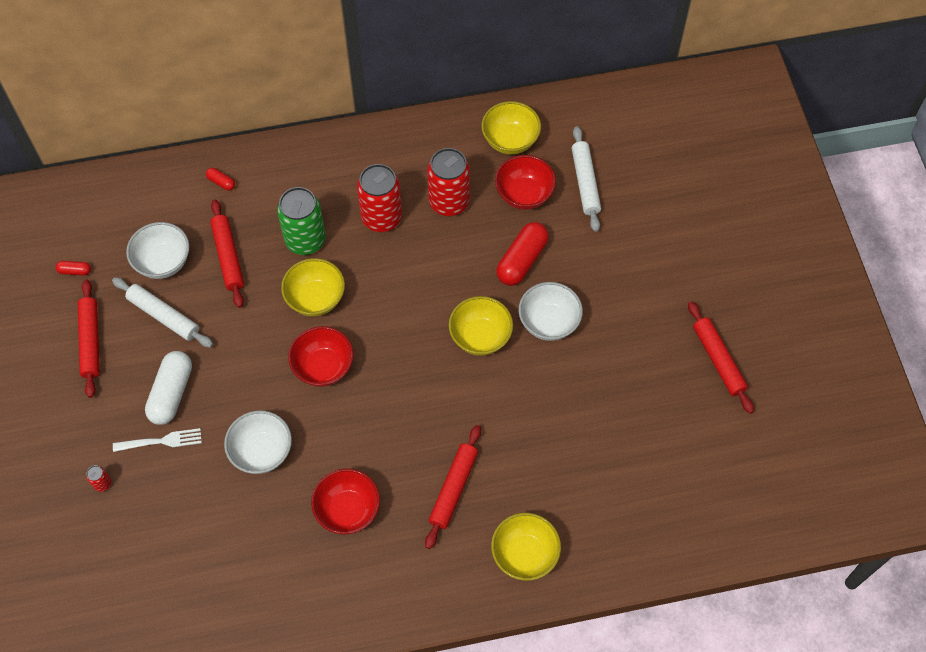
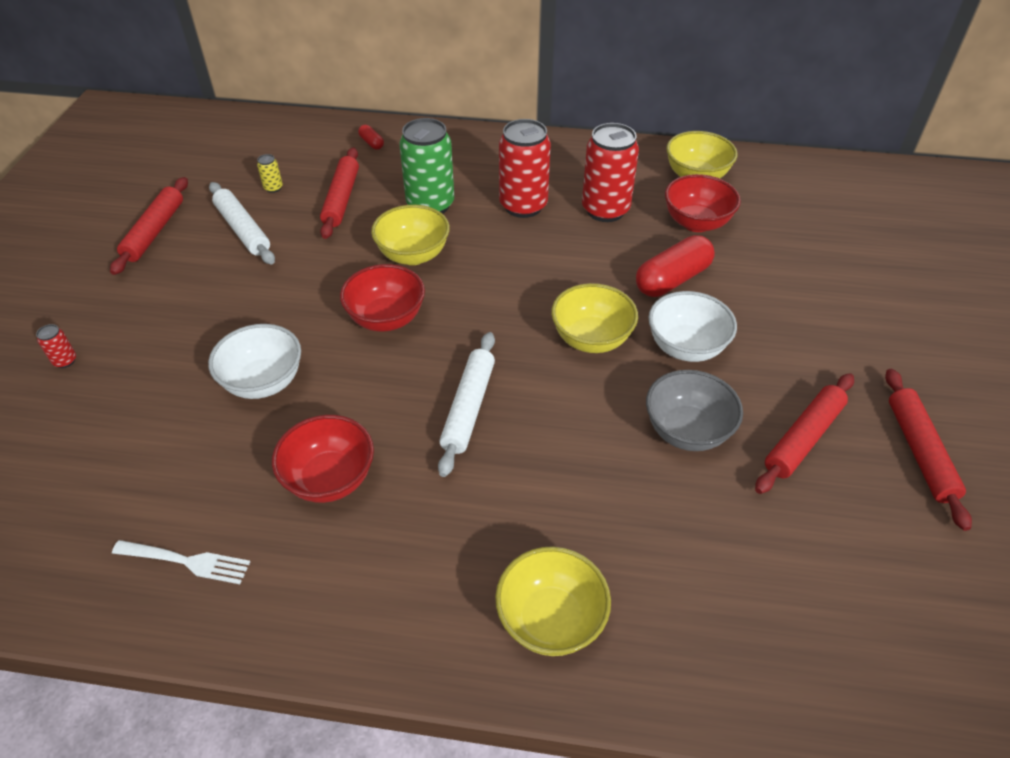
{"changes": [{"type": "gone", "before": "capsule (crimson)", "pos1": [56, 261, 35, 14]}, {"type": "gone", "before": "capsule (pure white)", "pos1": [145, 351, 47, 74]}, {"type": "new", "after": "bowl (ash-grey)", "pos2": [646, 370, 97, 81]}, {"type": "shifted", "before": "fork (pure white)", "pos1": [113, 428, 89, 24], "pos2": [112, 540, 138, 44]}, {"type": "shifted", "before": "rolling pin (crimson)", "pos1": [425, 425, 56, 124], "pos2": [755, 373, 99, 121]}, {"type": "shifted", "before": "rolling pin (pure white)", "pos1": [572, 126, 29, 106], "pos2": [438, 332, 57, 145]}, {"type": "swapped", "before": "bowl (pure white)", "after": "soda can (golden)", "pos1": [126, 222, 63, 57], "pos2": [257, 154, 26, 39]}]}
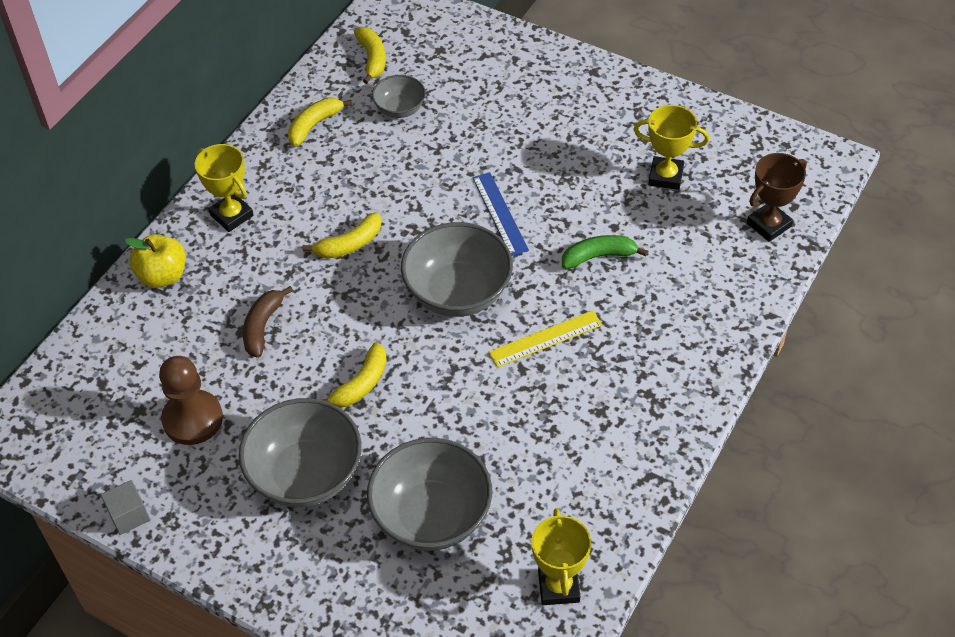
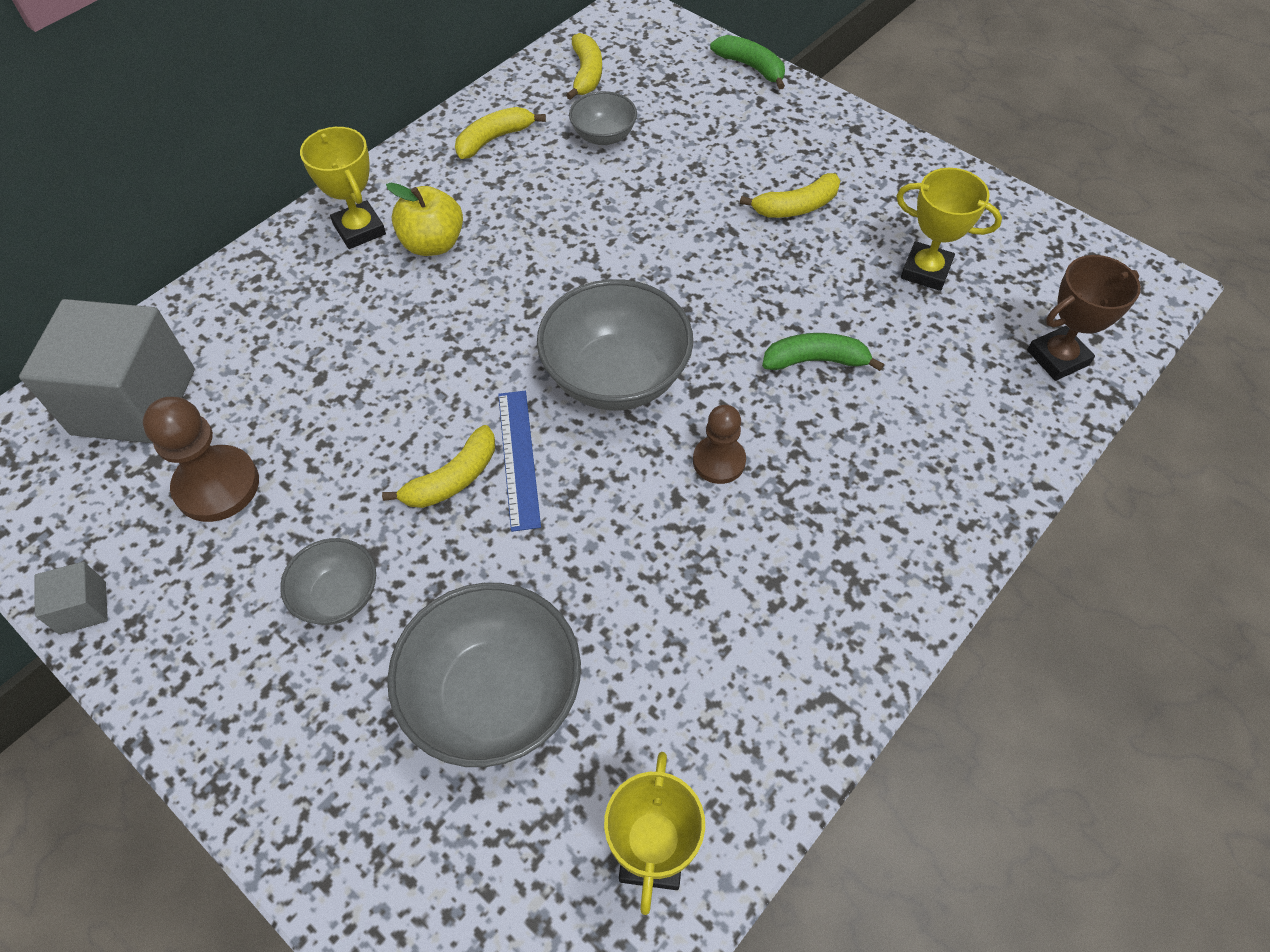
{"changes": [{"type": "gone", "before": "banana fruit (dark brown)", "pos1": [243, 286, 50, 72]}, {"type": "new", "after": "solid cube (ash-grey)", "pos2": [19, 299, 176, 144]}, {"type": "new", "after": "banana fruit (green)", "pos2": [710, 35, 75, 54]}, {"type": "shifted", "before": "apple (golden)", "pos1": [124, 234, 61, 54], "pos2": [386, 182, 77, 74]}, {"type": "shifted", "before": "banana fruit (golden)", "pos1": [302, 212, 79, 47], "pos2": [740, 173, 100, 45]}, {"type": "shifted", "before": "straightedge (cobalt)", "pos1": [472, 172, 57, 84], "pos2": [498, 391, 43, 141]}, {"type": "swapped", "before": "straightedge (golden)", "after": "game pawn (dark brown)", "pos1": [488, 310, 114, 57], "pos2": [693, 405, 53, 79]}, {"type": "scaled", "before": "bowl (ash-grey)", "pos1": [239, 398, 123, 109], "pos2": [280, 538, 96, 87], "scale": 0.54}]}
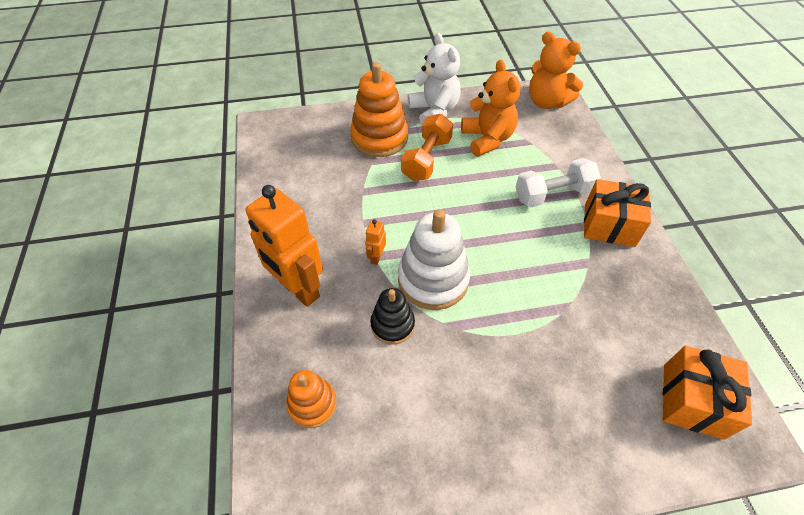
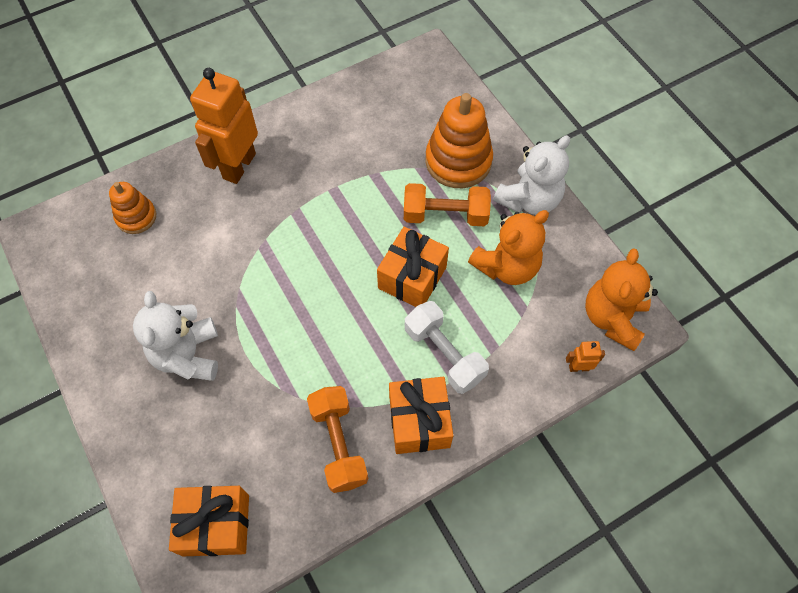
{"changes": [{"type": "gone", "before": "stacking rings (ebony)", "pos1": [370, 288, 45, 56]}, {"type": "gone", "before": "stacking rings (pure white)", "pos1": [398, 209, 72, 101]}, {"type": "new", "after": "teddy (pure white)", "pos2": [133, 291, 85, 90]}, {"type": "new", "after": "dumbbell (orange-coloured)", "pos2": [307, 386, 61, 107]}, {"type": "new", "after": "wrapped gift (orange-coloured)", "pos2": [377, 227, 72, 80]}, {"type": "shifted", "before": "toy robot (orange-coloured)", "pos1": [365, 219, 21, 46], "pos2": [566, 341, 39, 31]}]}
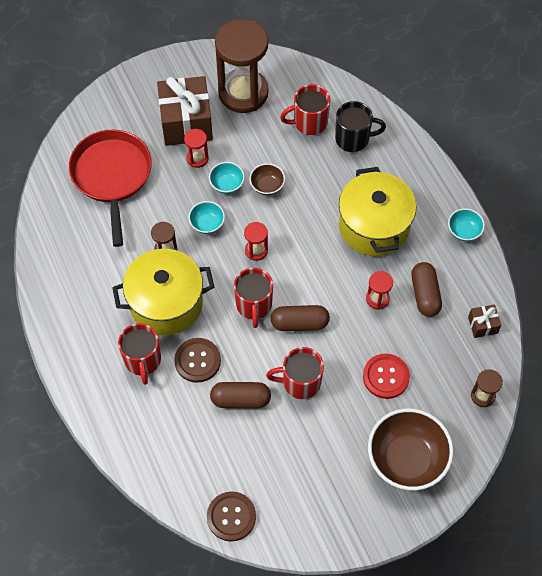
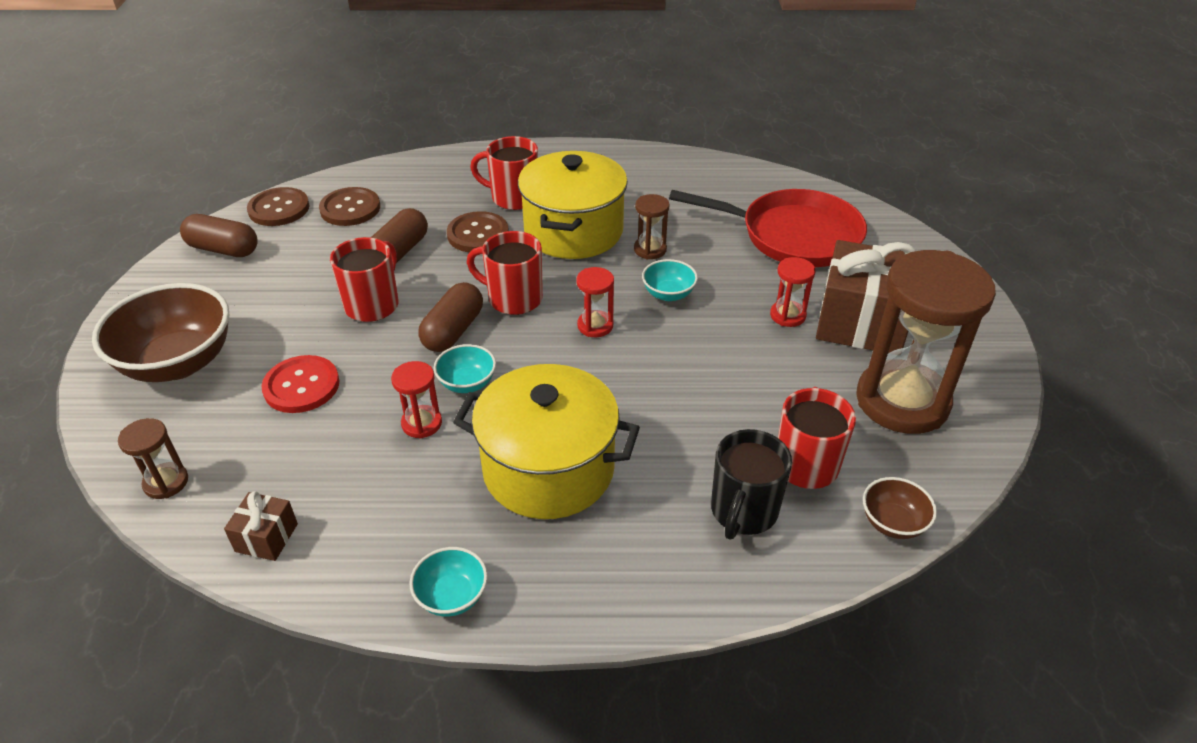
{"changes": [{"type": "new", "after": "sewing button (dark brown)", "pos2": [319, 187, 61, 39]}, {"type": "shifted", "before": "bowl (teal)", "pos1": [209, 162, 36, 32], "pos2": [434, 344, 62, 49]}, {"type": "shifted", "before": "bowl (dark brown)", "pos1": [249, 163, 36, 32], "pos2": [863, 477, 74, 62]}, {"type": "shifted", "before": "capsule (dark brown)", "pos1": [411, 262, 31, 55], "pos2": [180, 214, 78, 43]}]}
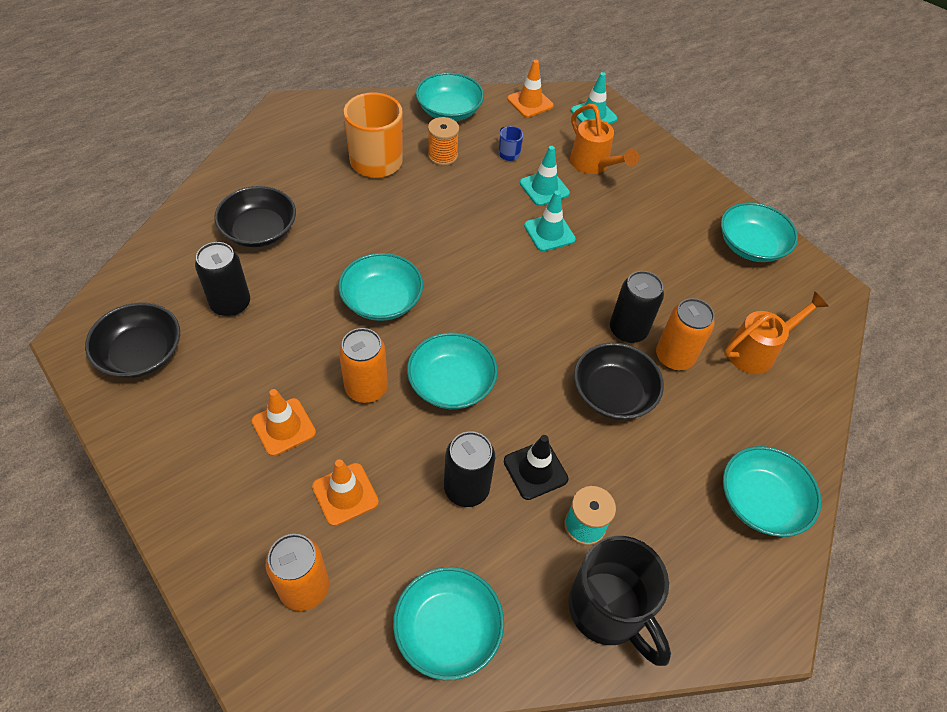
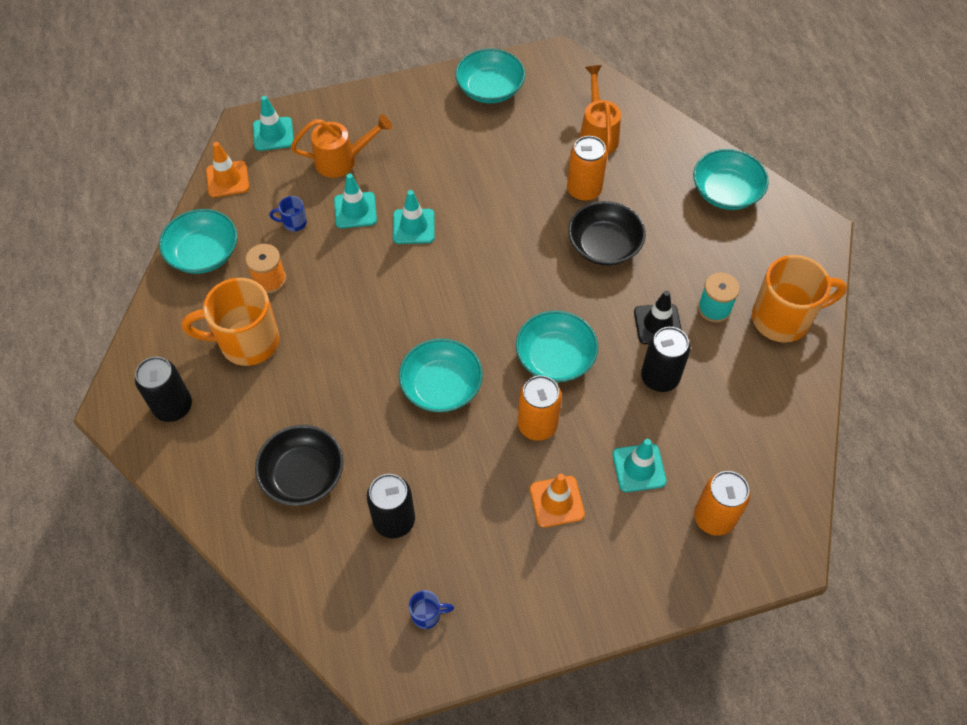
{"changes": [{"type": "gone", "before": "bowl (teal)", "pos1": [393, 567, 111, 113]}, {"type": "shifted", "before": "soda can (ebony)", "pos1": [610, 271, 54, 72], "pos2": [135, 357, 57, 65]}, {"type": "swapped", "before": "bowl (ebony)", "after": "coffee mug (cobalt)", "pos1": [85, 303, 95, 75], "pos2": [409, 590, 45, 39]}, {"type": "repainted", "before": "traffic cone (orange-coloured)", "after": "traffic cone (teal)", "pos1": [312, 459, 67, 67], "pos2": [612, 439, 55, 53]}, {"type": "repainted", "before": "coffee mug (ebony)", "after": "coffee mug (orange-coloured)", "pos1": [568, 536, 103, 130], "pos2": [752, 255, 95, 88]}]}
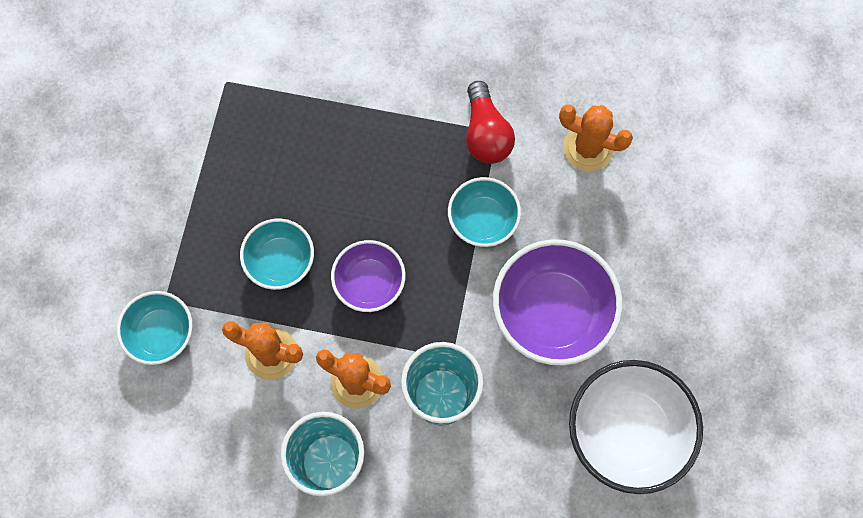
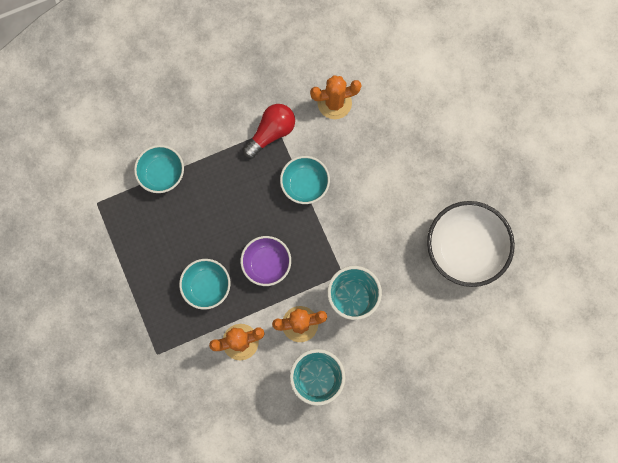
{"changes": [{"type": "gone", "before": "bowl (purple)", "pos1": [493, 239, 129, 127]}, {"type": "shifted", "before": "bowl (teal)", "pos1": [117, 291, 76, 74], "pos2": [134, 145, 50, 48]}, {"type": "rotated", "before": "light bulb (crimson)", "pos1": [466, 81, 49, 83], "pos2": [243, 104, 52, 55], "turn": -90}]}
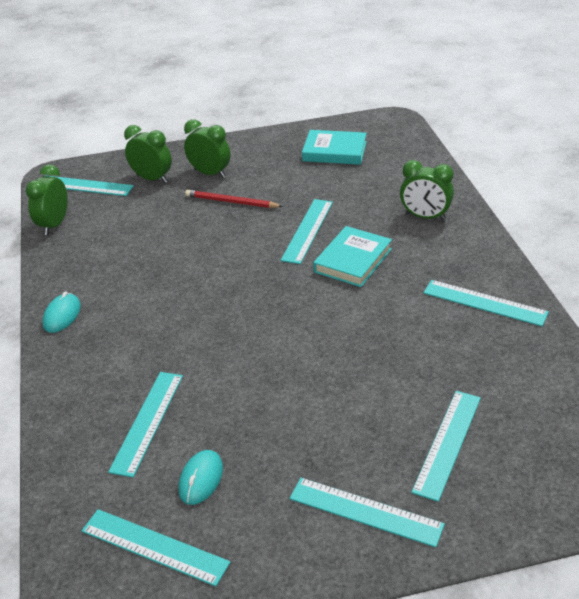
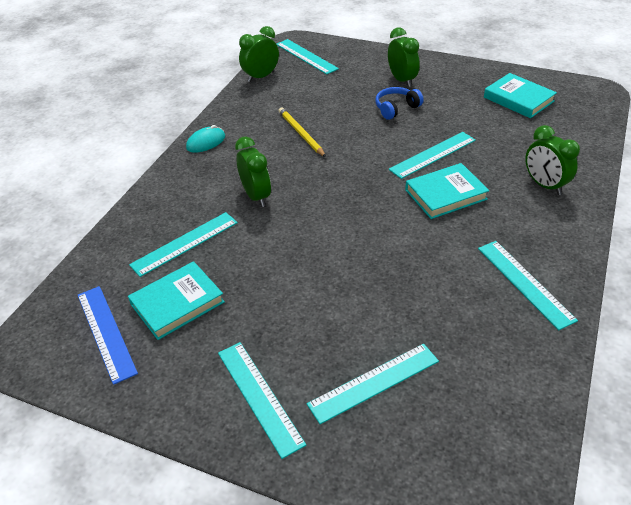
{"changes": [{"type": "new", "after": "pencil (golden)", "pos2": [278, 107, 48, 50]}, {"type": "shifted", "before": "clock (green)", "pos1": [124, 125, 48, 58], "pos2": [235, 137, 36, 70]}, {"type": "swapped", "before": "computer mouse (teal)", "after": "book (teal)", "pos1": [179, 450, 44, 55], "pos2": [128, 261, 97, 79]}, {"type": "swapped", "before": "pencil (crimson)", "after": "headphones (cobalt)", "pos1": [185, 190, 98, 18], "pos2": [375, 87, 49, 33]}, {"type": "repainted", "before": "straightedge (teal)", "after": "straightedge (cobalt)", "pos1": [82, 509, 148, 77], "pos2": [78, 286, 60, 99]}]}
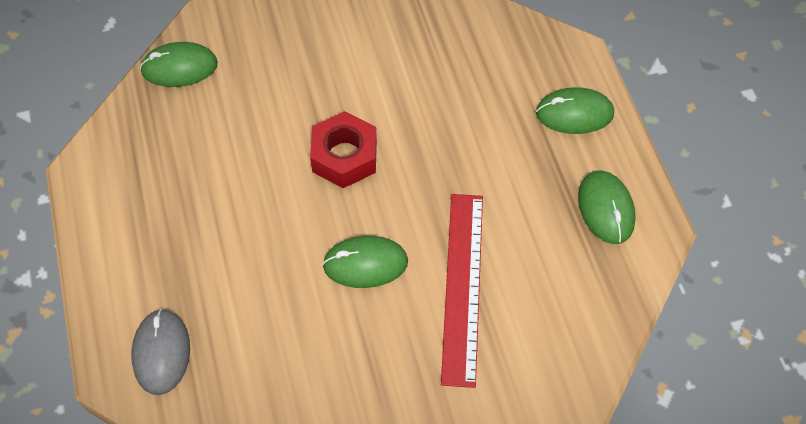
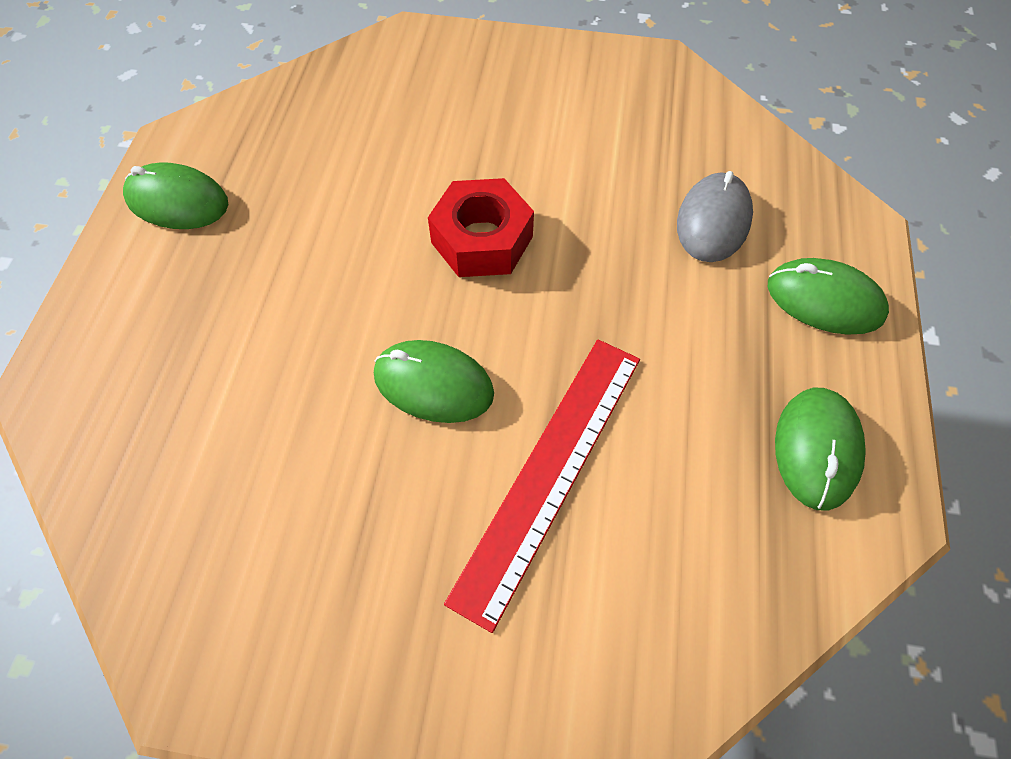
{"changes": [{"type": "shifted", "before": "computer mouse (ash-grey)", "pos1": [131, 309, 59, 86], "pos2": [677, 171, 76, 91]}, {"type": "shifted", "before": "computer mouse (green)", "pos1": [140, 42, 78, 45], "pos2": [123, 162, 105, 67]}]}
